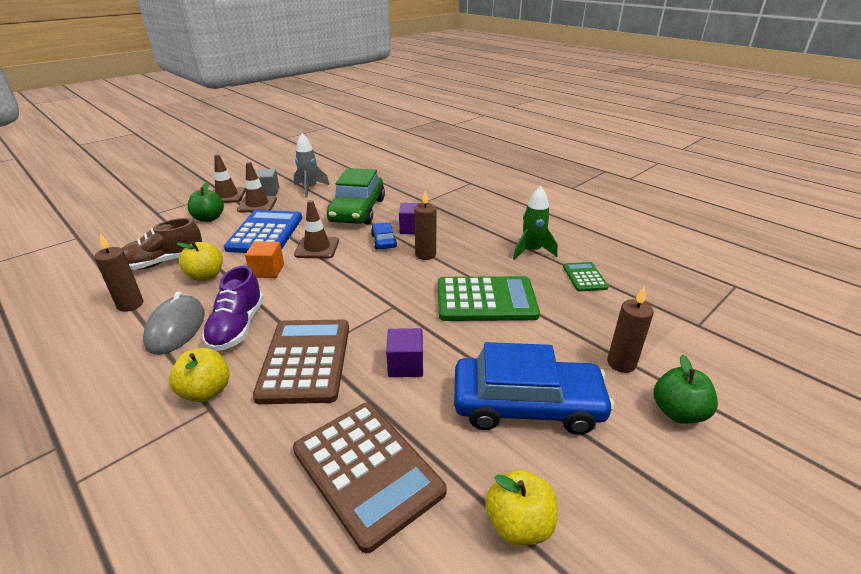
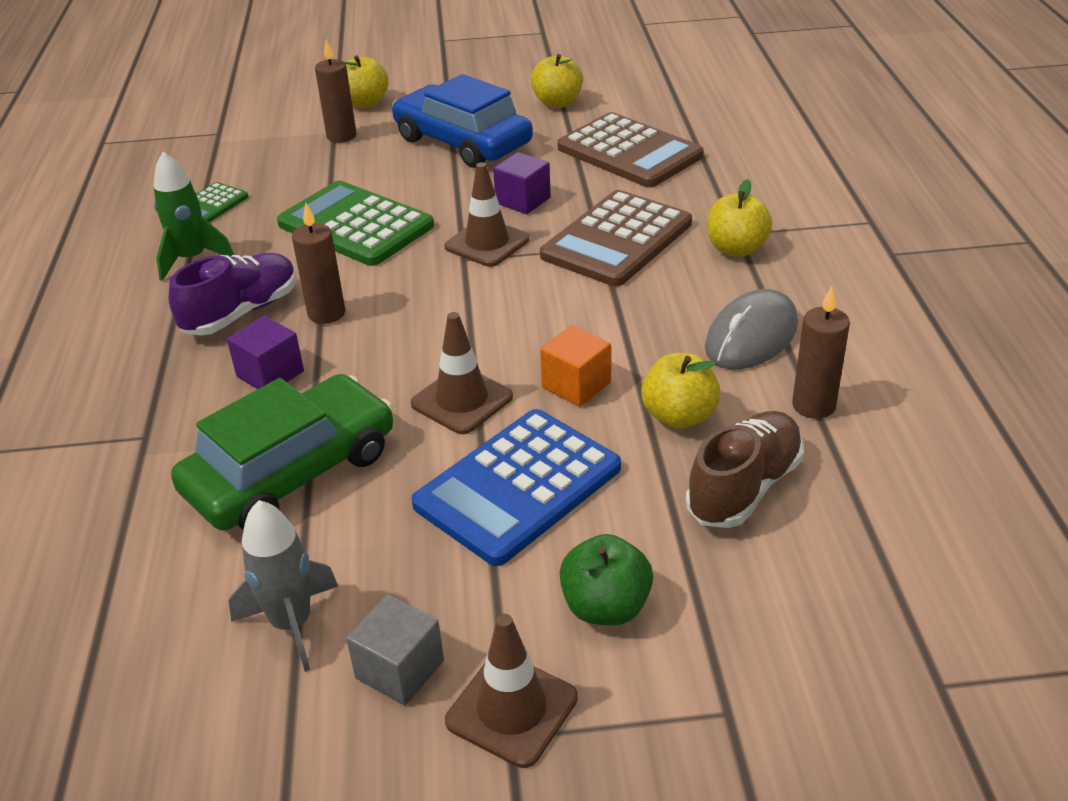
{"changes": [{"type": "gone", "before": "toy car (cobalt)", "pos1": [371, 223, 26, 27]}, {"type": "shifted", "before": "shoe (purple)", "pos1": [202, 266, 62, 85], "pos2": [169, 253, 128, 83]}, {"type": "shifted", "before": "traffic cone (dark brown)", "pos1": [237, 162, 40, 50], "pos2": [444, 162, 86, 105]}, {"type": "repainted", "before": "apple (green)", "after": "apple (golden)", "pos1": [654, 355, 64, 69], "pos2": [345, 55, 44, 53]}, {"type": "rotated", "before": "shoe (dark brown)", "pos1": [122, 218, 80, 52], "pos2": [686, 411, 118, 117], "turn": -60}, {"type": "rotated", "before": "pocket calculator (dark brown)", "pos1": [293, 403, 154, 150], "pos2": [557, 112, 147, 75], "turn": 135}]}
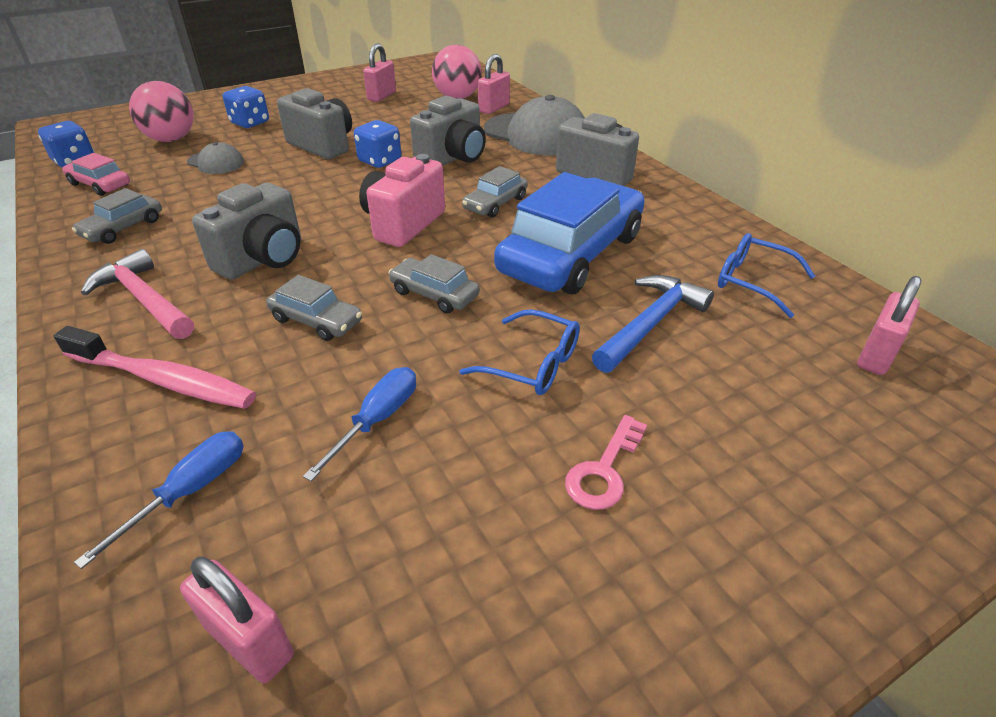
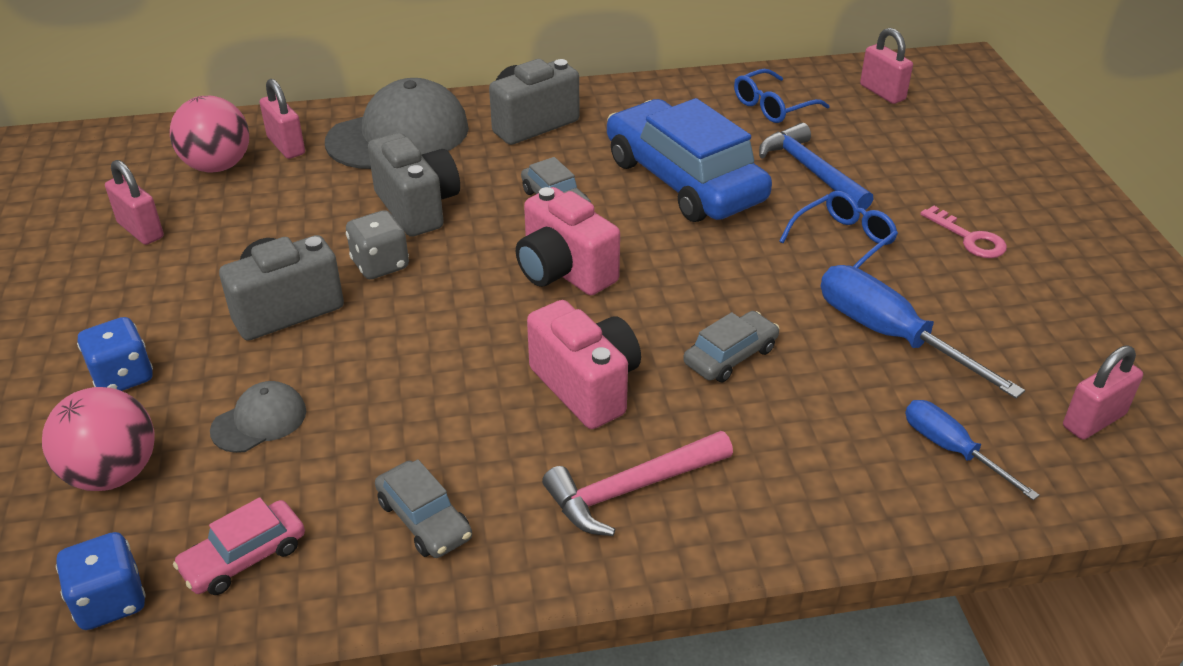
{"changes": [{"type": "gone", "before": "dental brush (rose-pink)", "pos1": [54, 326, 202, 83]}, {"type": "gone", "before": "toy car (ash-grey)", "pos1": [389, 254, 91, 59]}, {"type": "repainted", "before": "photo camera (ash-grey)", "after": "photo camera (rose-pink)", "pos1": [192, 183, 109, 97], "pos2": [527, 300, 114, 129]}, {"type": "repainted", "before": "dice (cobalt)", "after": "dice (ash-grey)", "pos1": [354, 120, 47, 48], "pos2": [346, 210, 63, 69]}, {"type": "scaled", "before": "hand screwdriver (cobalt)", "pos1": [303, 367, 113, 114], "pos2": [821, 265, 204, 134], "scale": 1.66}]}
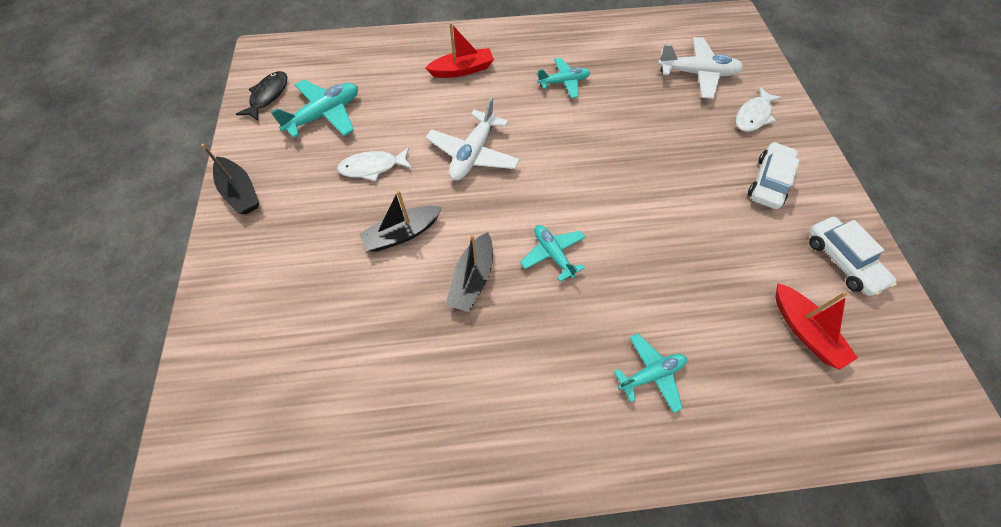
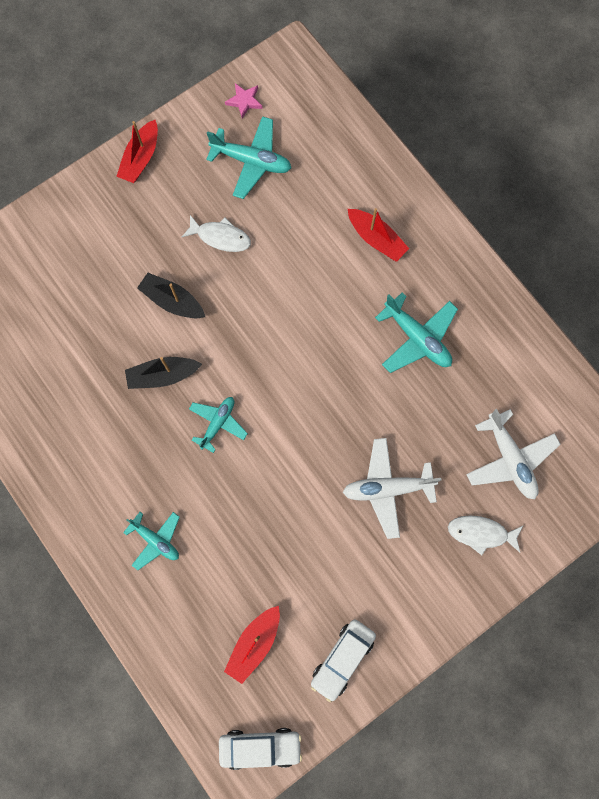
{"changes": [{"type": "shifted", "before": "plane (pure white)", "pos1": [426, 97, 94, 84], "pos2": [343, 438, 98, 101]}, {"type": "shifted", "before": "toy car (pure white)", "pos1": [748, 142, 52, 67], "pos2": [219, 728, 83, 42]}, {"type": "swapped", "before": "toy fish (ebony)", "after": "star (rose-pink)", "pos1": [236, 71, 51, 50], "pos2": [225, 83, 38, 36]}, {"type": "repainted", "before": "toy boat (ebony)", "after": "toy boat (crimson)", "pos1": [201, 144, 58, 70], "pos2": [116, 120, 42, 63]}, {"type": "rotated", "before": "toy fish (pure white)", "pos1": [337, 147, 75, 34], "pos2": [182, 215, 69, 37], "turn": 150}, {"type": "scaled", "before": "plane (teal)", "pos1": [537, 58, 53, 40], "pos2": [375, 292, 83, 81], "scale": 1.53}]}
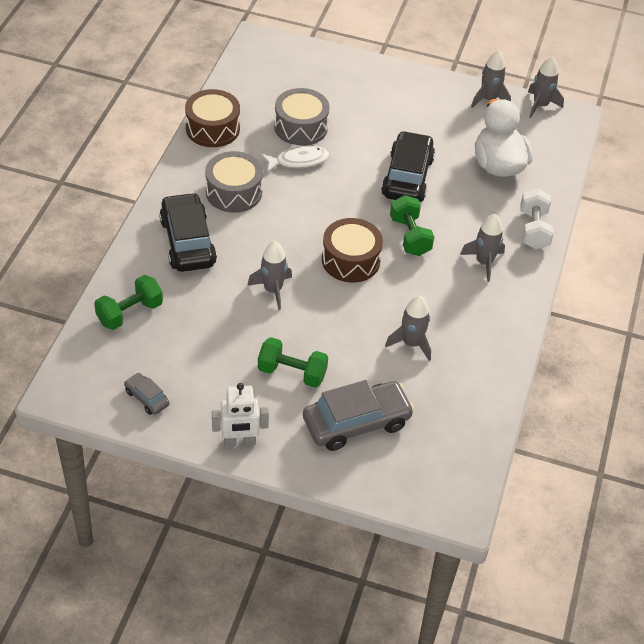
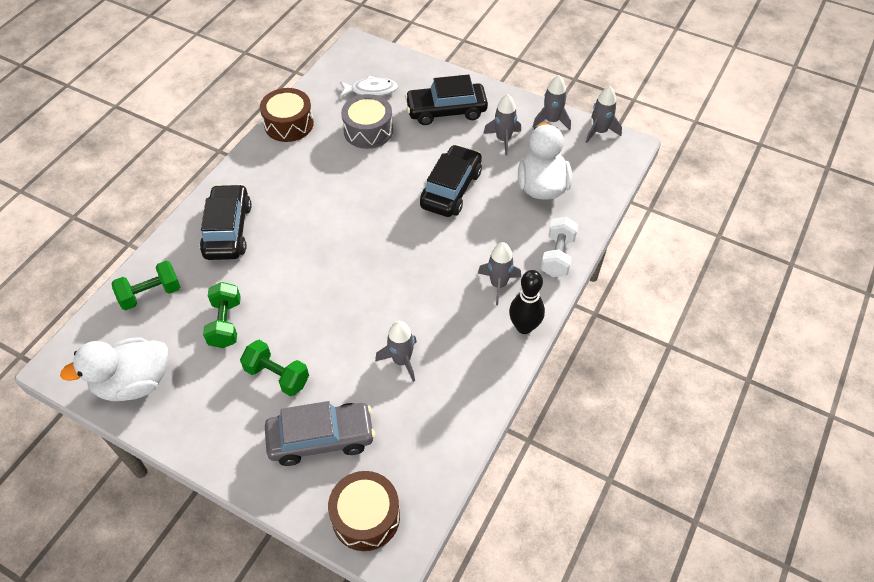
{"changes": [{"type": "gone", "before": "toy drum (ash-grey)", "pos1": [205, 151, 58, 62]}, {"type": "gone", "before": "toy robot (pure white)", "pos1": [212, 383, 57, 64]}, {"type": "new", "after": "toy car (ebony)", "pos2": [405, 74, 83, 51]}, {"type": "new", "after": "bowling pin (ebony)", "pos2": [509, 270, 36, 64]}, {"type": "shifted", "before": "spaceship (ash-grey)", "pos1": [247, 241, 45, 69], "pos2": [483, 94, 38, 62]}, {"type": "shifted", "before": "toy fish (pure white)", "pos1": [261, 144, 68, 29], "pos2": [340, 76, 58, 21]}, {"type": "shifted", "before": "toy drum (dark brown)", "pos1": [322, 218, 61, 65], "pos2": [328, 471, 72, 80]}, {"type": "shifted", "before": "dumbbell (green)", "pos1": [390, 195, 44, 61], "pos2": [203, 282, 38, 66]}, {"type": "swapped", "before": "toy car (ash-grey)", "after": "duck (pure white)", "pos1": [124, 373, 45, 42], "pos2": [60, 337, 108, 64]}]}
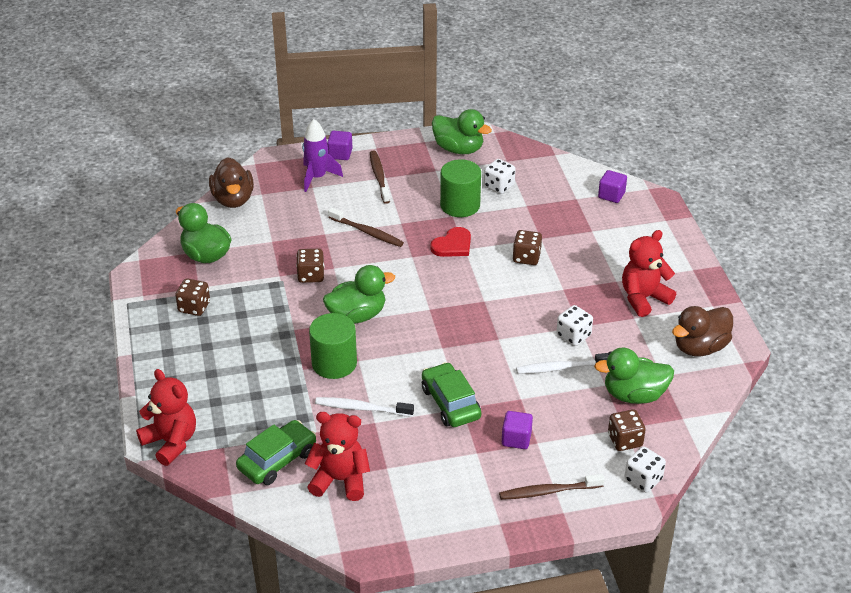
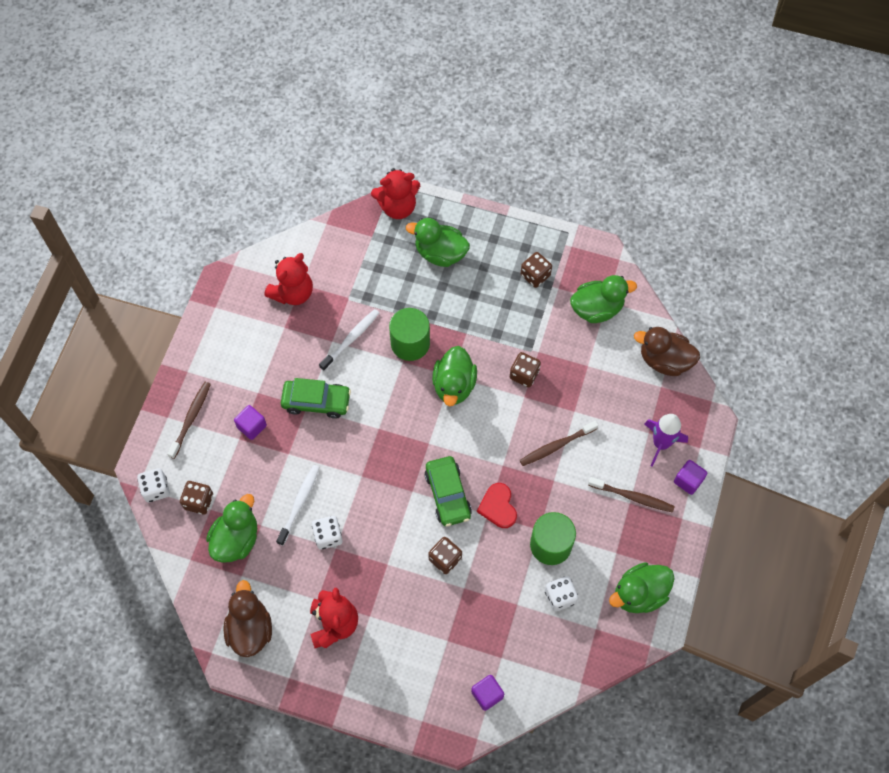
{"changes": [{"type": "new", "after": "duck (green)", "pos2": [406, 218, 64, 49]}, {"type": "shifted", "before": "toy car (green)", "pos1": [236, 420, 80, 65], "pos2": [425, 456, 47, 70]}]}
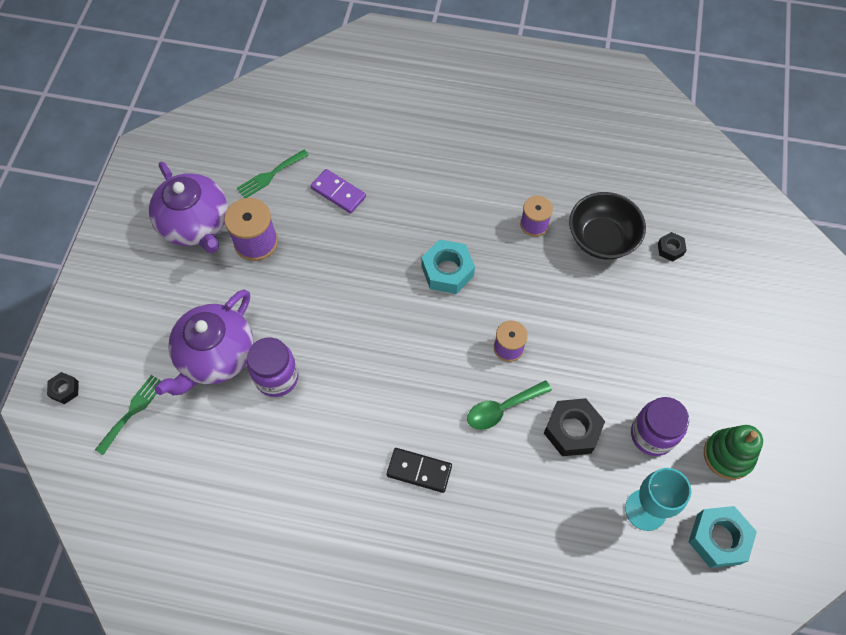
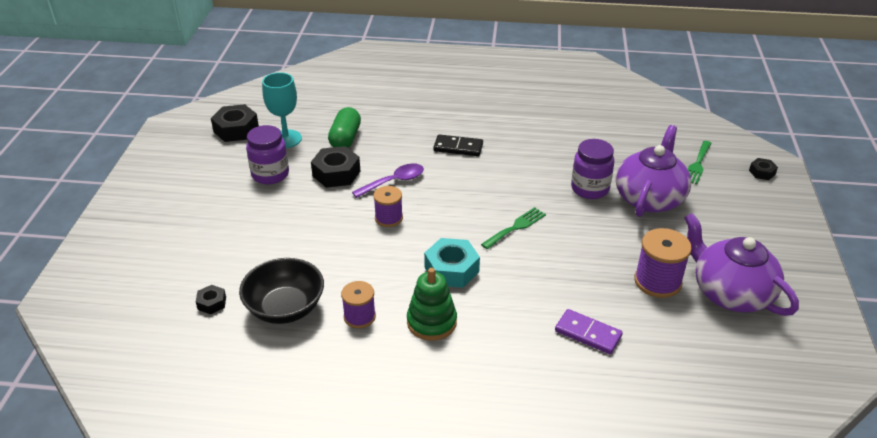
{"changes": [{"type": "new", "after": "capsule (green)", "pos2": [328, 107, 33, 41]}, {"type": "shifted", "before": "fork (green)", "pos1": [237, 149, 72, 49], "pos2": [481, 207, 65, 42]}, {"type": "shifted", "before": "stacking rings (green)", "pos1": [704, 425, 59, 55], "pos2": [407, 268, 50, 73]}, {"type": "repainted", "before": "tablespoon (green)", "after": "tablespoon (purple)", "pos1": [467, 380, 85, 50], "pos2": [352, 163, 72, 35]}, {"type": "repainted", "before": "hex nut (teal)", "after": "hex nut (ebony)", "pos1": [689, 506, 68, 62], "pos2": [211, 104, 48, 38]}]}
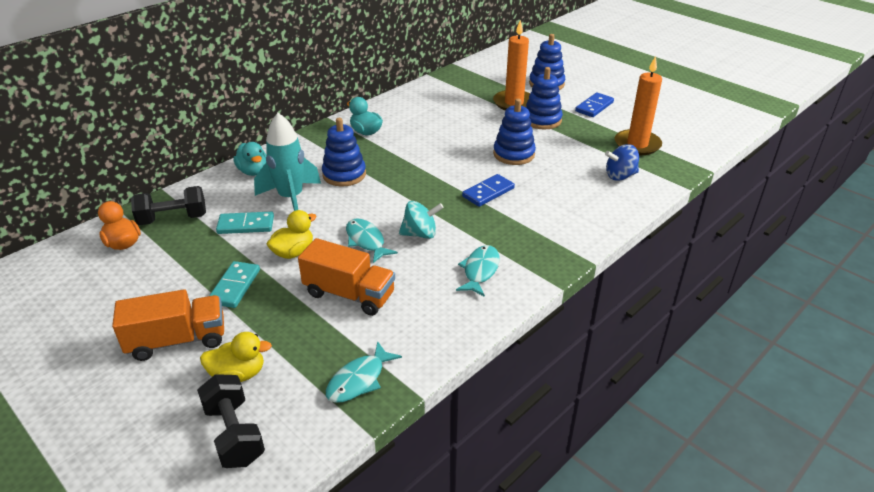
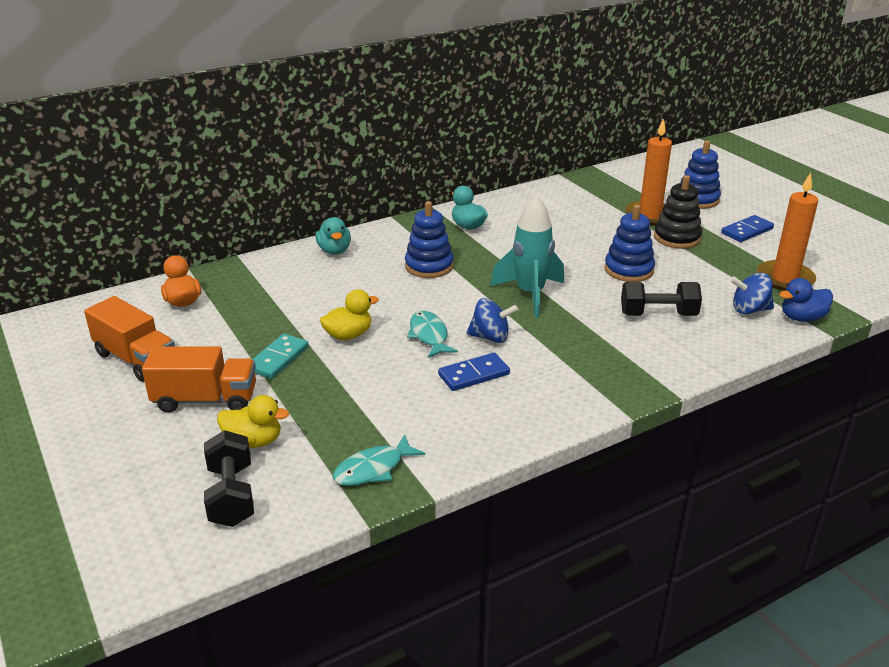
{"changes": [{"type": "gone", "before": "domino (teal)", "pos1": [216, 211, 58, 23]}, {"type": "gone", "before": "toy fish (teal)", "pos1": [456, 245, 44, 52]}, {"type": "new", "after": "duck (cobalt)", "pos2": [779, 278, 54, 44]}, {"type": "shifted", "before": "dumbbell (ebony)", "pos1": [131, 186, 75, 39], "pos2": [621, 282, 81, 34]}, {"type": "shifted", "before": "spaceship (teal)", "pos1": [254, 113, 67, 98], "pos2": [490, 195, 74, 123]}, {"type": "shifted", "before": "toy truck (orange-coloured)", "pos1": [298, 238, 97, 78], "pos2": [84, 296, 91, 86]}, {"type": "shifted", "before": "domino (cobalt)", "pos1": [462, 174, 53, 33], "pos2": [438, 353, 72, 38]}, {"type": "repainted", "before": "whirligig (teal)", "after": "whirligig (cobalt)", "pos1": [399, 201, 45, 38], "pos2": [466, 298, 53, 45]}, {"type": "repainted", "before": "stacking rings (cobalt)", "after": "stacking rings (ebony)", "pos1": [526, 67, 37, 63], "pos2": [654, 175, 48, 74]}]}
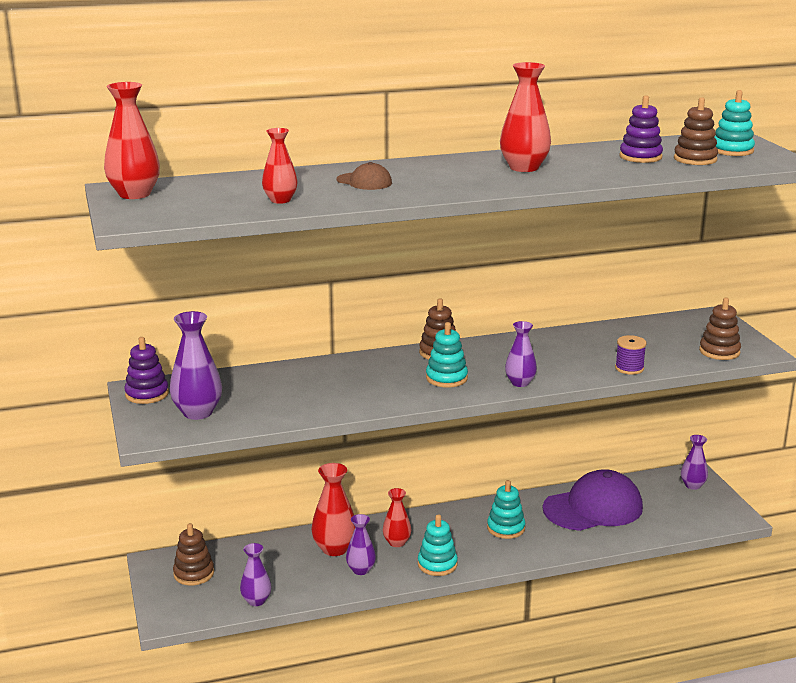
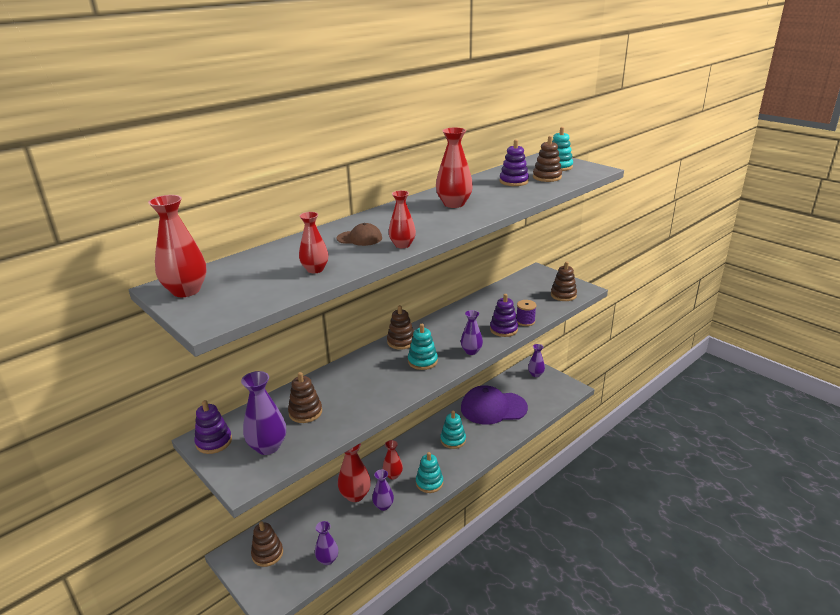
{"changes": [{"type": "new", "after": "stacking rings (dark brown)", "pos2": [288, 372, 34, 51]}, {"type": "new", "after": "vase (crimson)", "pos2": [389, 191, 27, 57]}, {"type": "new", "after": "stacking rings (purple)", "pos2": [490, 294, 28, 43]}, {"type": "rotated", "before": "cap (purple)", "pos1": [543, 469, 100, 62], "pos2": [461, 385, 67, 40], "turn": -135}]}
